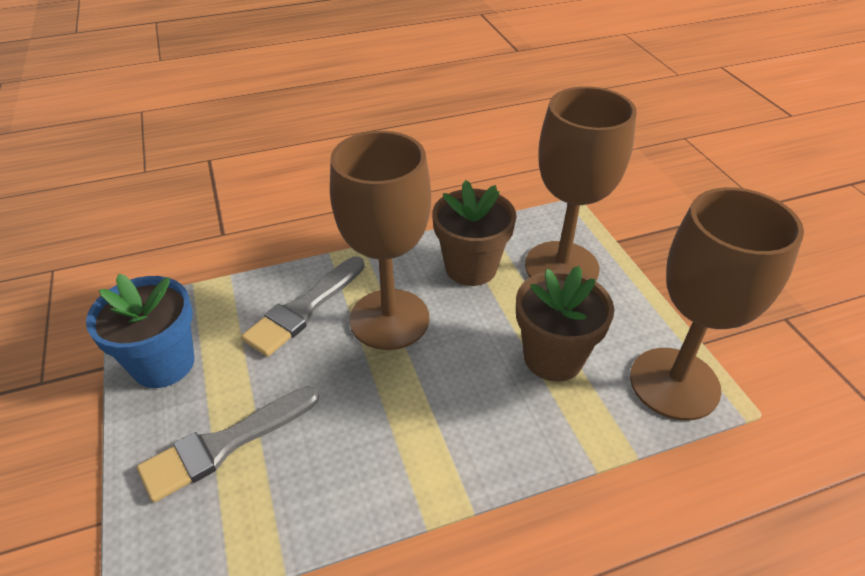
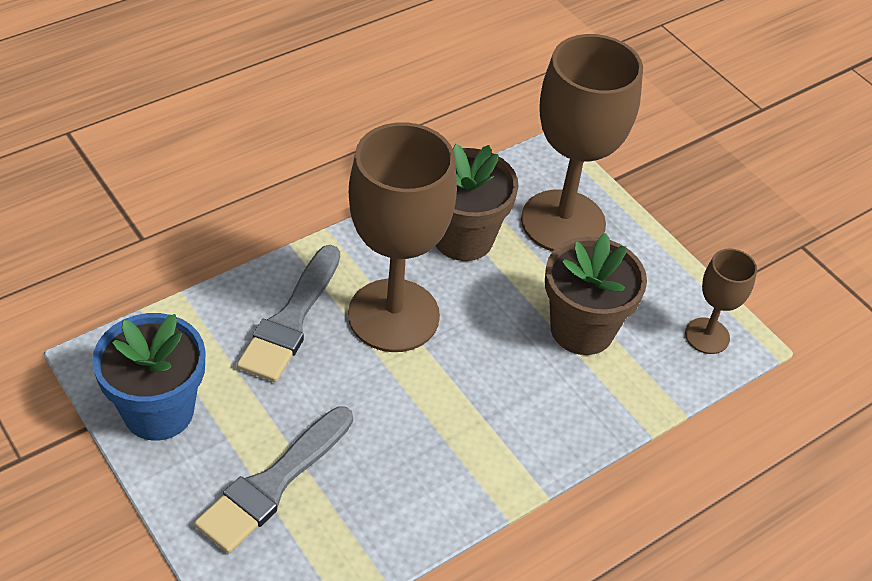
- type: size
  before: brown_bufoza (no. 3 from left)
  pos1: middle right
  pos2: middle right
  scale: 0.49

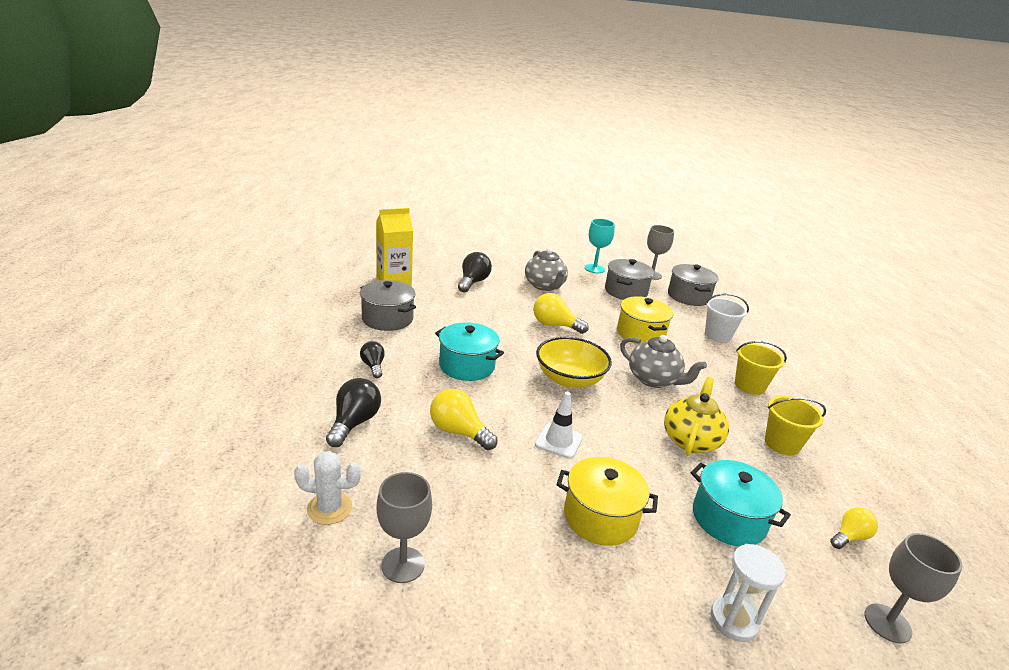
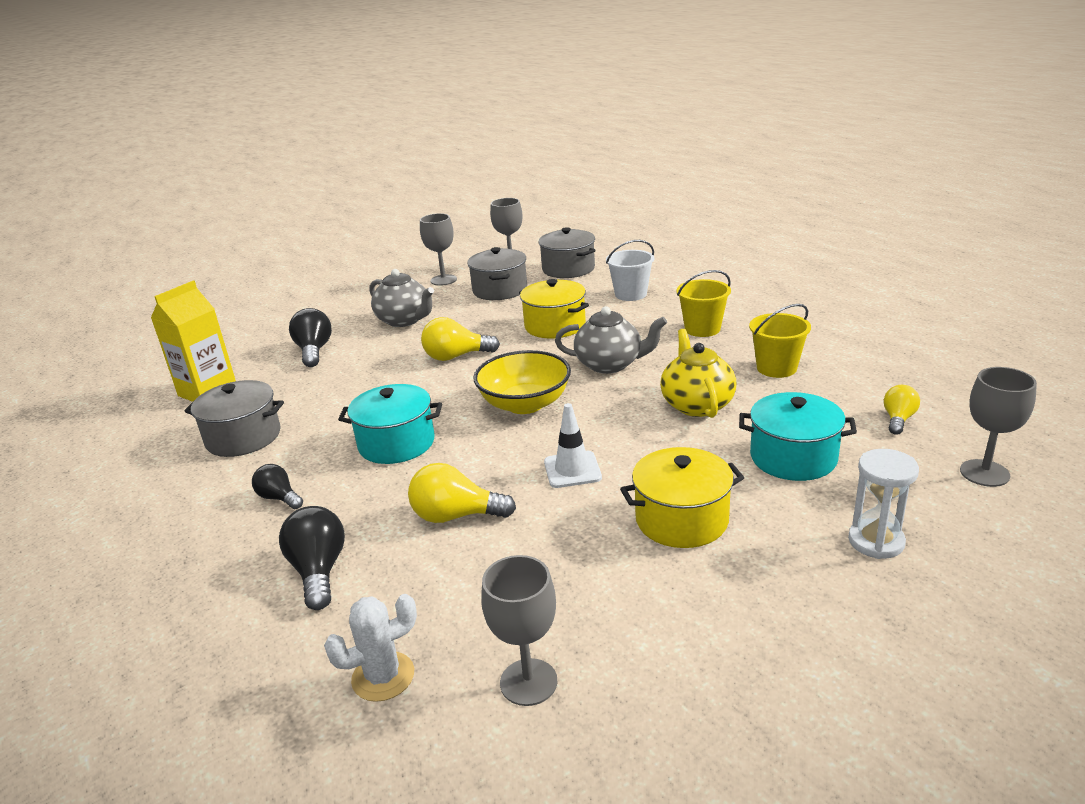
- type: colour
  before: turquoise_bufoza
  after: grey_bufoza (no. 1 from left)
  pos1: centre
  pos2: top centre

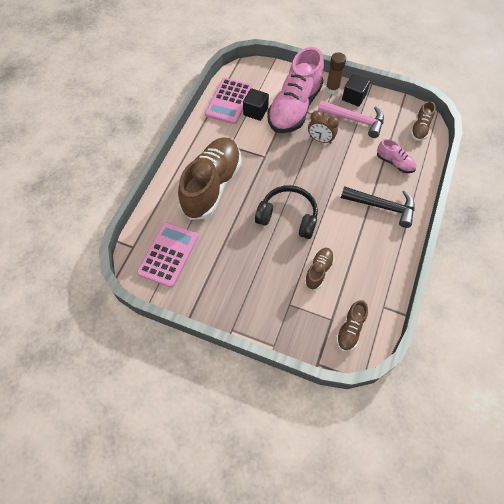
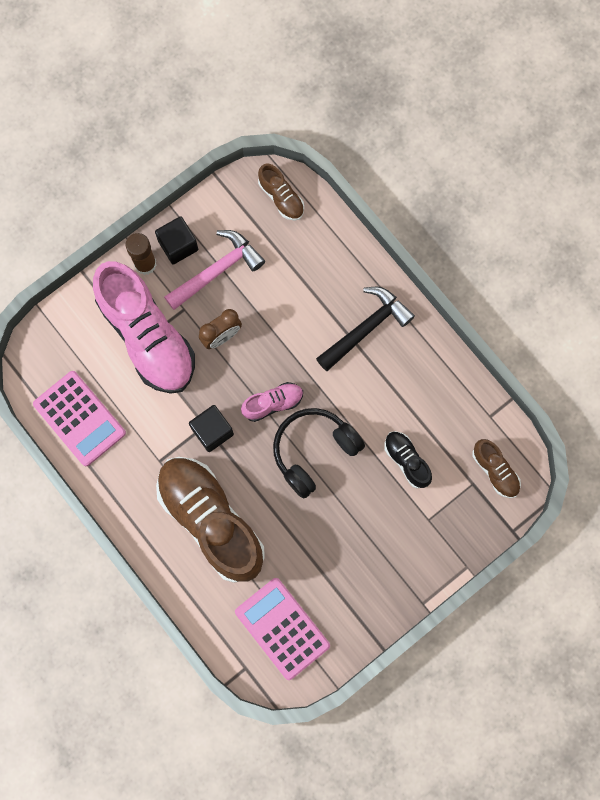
- type: relocated
  before: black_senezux (no. 1 from left in the first image)
  after: black_senezux (no. 2 from left)
  pos1: top centre
  pos2: centre
- type: relocated
  before: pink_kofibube (no. 2 from left)
  pos1: top right
  pos2: centre
- type: colour
  before: brown_kofibube (no. 2 from left)
  after: black_kofibube
  pos1: centre
  pos2: middle right

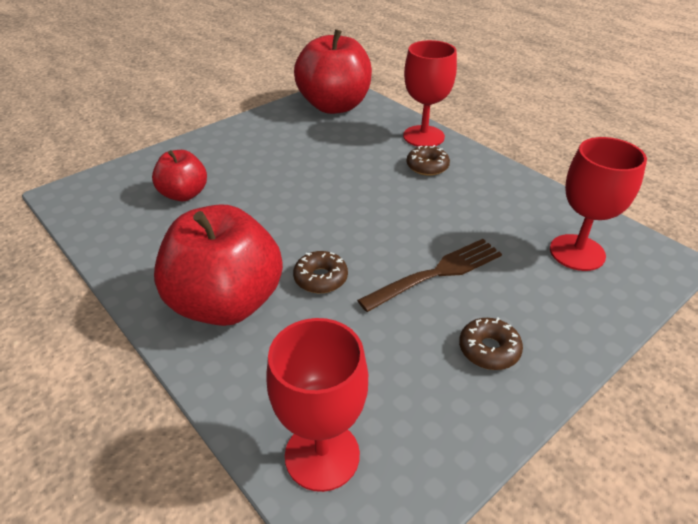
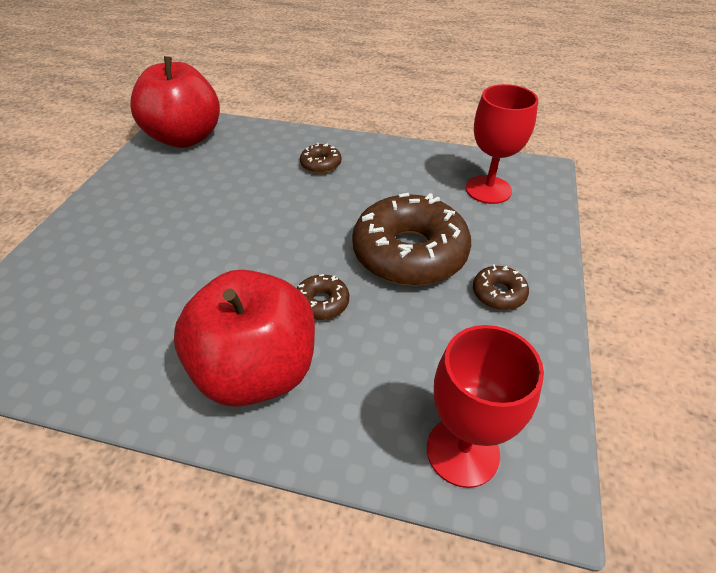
- type: missing
  before: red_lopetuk (no. 1 from left)
  pos1: middle left
- type: missing
  before: red_bufoza (no. 2 from left)
  pos1: top centre
- type: exchanged
  before: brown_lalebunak
  after: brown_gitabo (no. 3 from left)
  pos1: centre
  pos2: centre

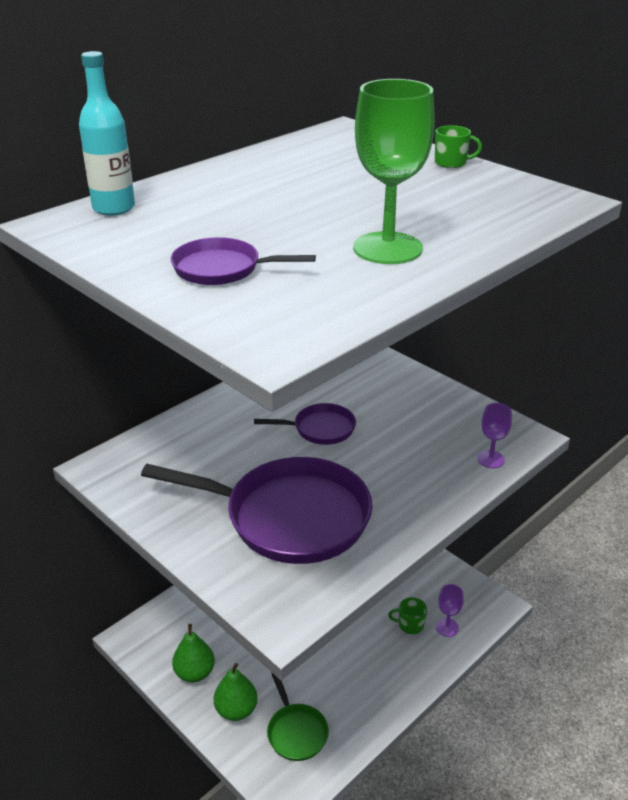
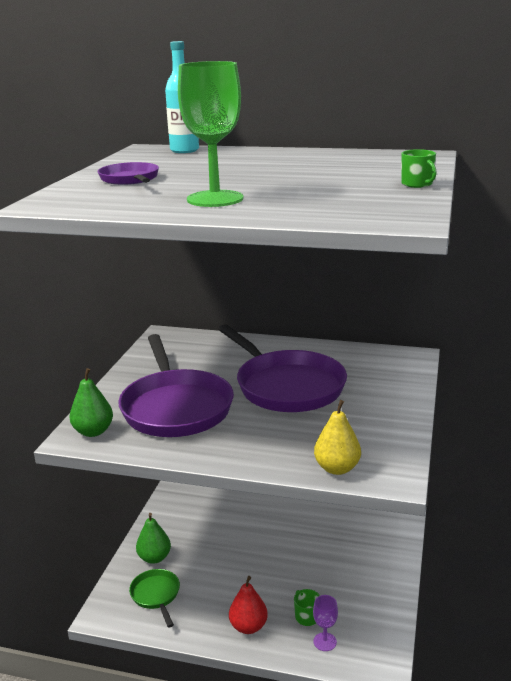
- type: appeared
  after: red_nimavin
  pos2: bottom centre
- type: relocated
  before: green_nimavin (no. 1 from left)
  pos1: bottom left
  pos2: middle left
- type: exchanged
  before: purple_bufoza (no. 2 from left)
  after: yellow_nimavin
  pos1: middle right
  pos2: centre
- type: spun
  before: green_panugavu
  pos1: bottom centre
  pos2: bottom left
  turn: 120
- type: size
  before: purple_panugavu (no. 3 from left)
  pos1: centre
  pos2: centre
  scale: 2.04

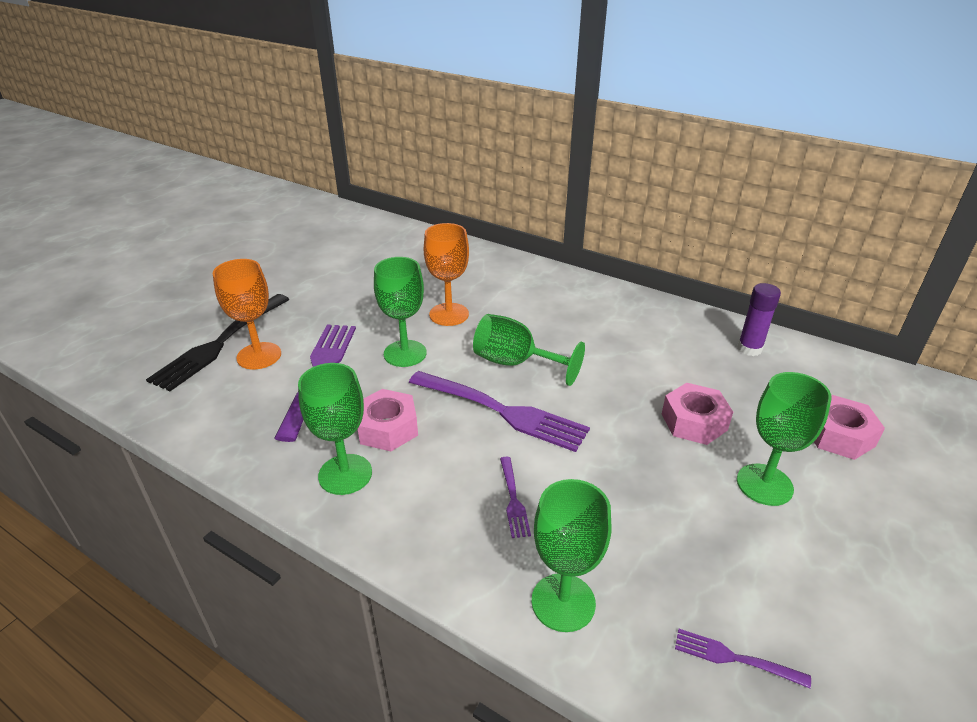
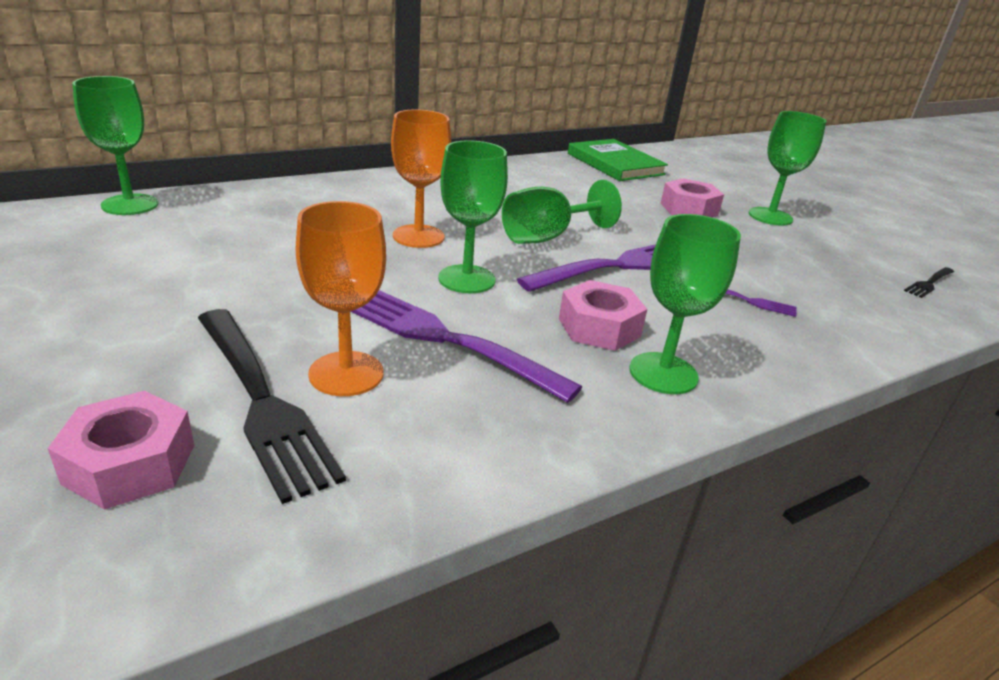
- type: relocated
  before: green_bufoza (no. 4 from left in the first image)
  after: green_bufoza (no. 1 from left)
  pos1: bottom centre
  pos2: top left
- type: relocated
  before: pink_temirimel (no. 3 from left in the first image)
  after: pink_temirimel (no. 1 from left)
  pos1: middle right
  pos2: middle left
- type: exchanged
  before: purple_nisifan
  after: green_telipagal
  pos1: middle right
  pos2: top centre
- type: colour
  before: purple_lalebunak (no. 4 from left)
  after: black_lalebunak (no. 2 from left)
  pos1: bottom right
  pos2: middle right

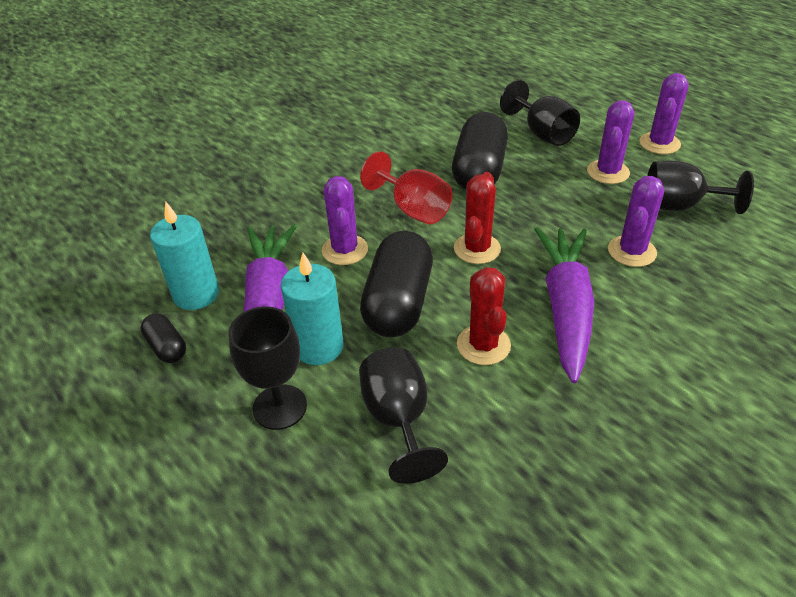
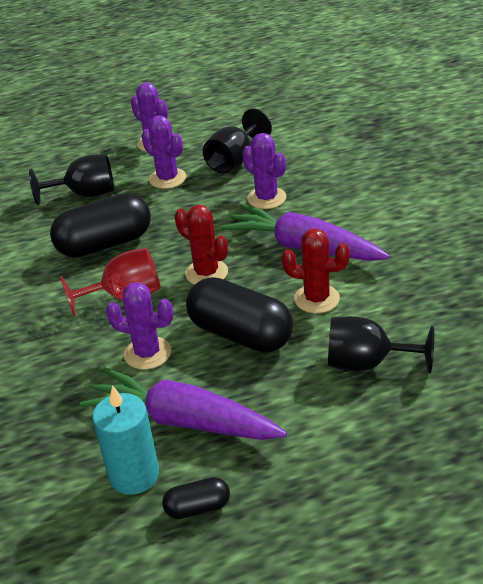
- type: missing
  before: black_bufoza (no. 1 from left)
  pos1: centre
- type: missing
  before: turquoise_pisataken (no. 2 from left)
  pos1: centre
- type: spun
  before: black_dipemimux (no. 3 from left in the first image)
  pos1: top centre
  pos2: middle left
  turn: -60

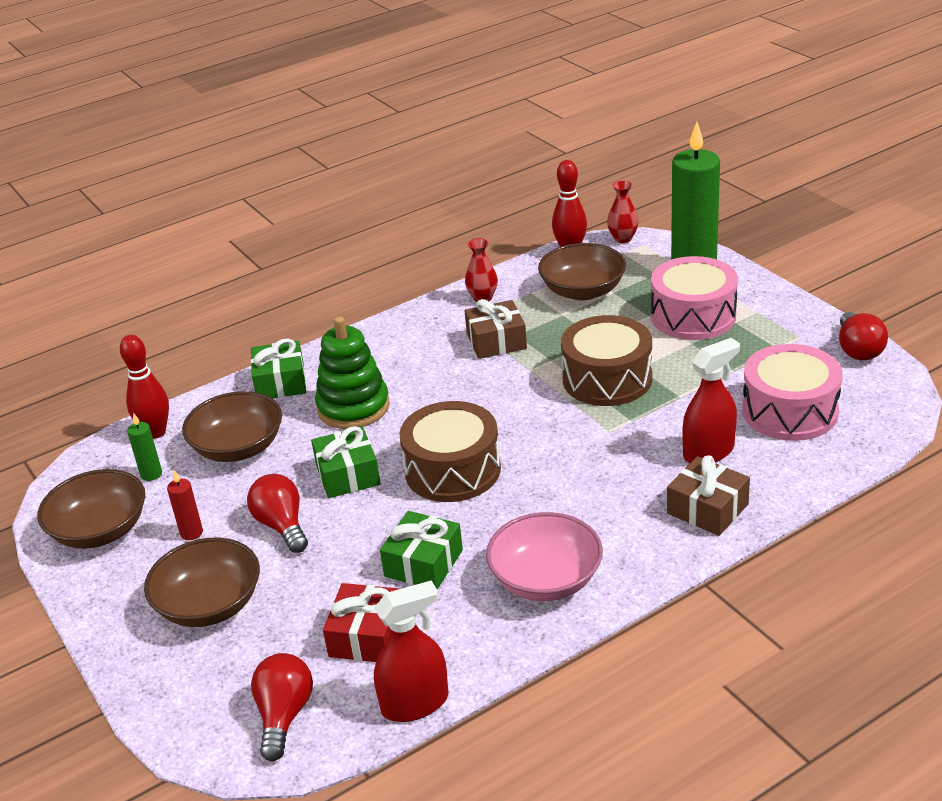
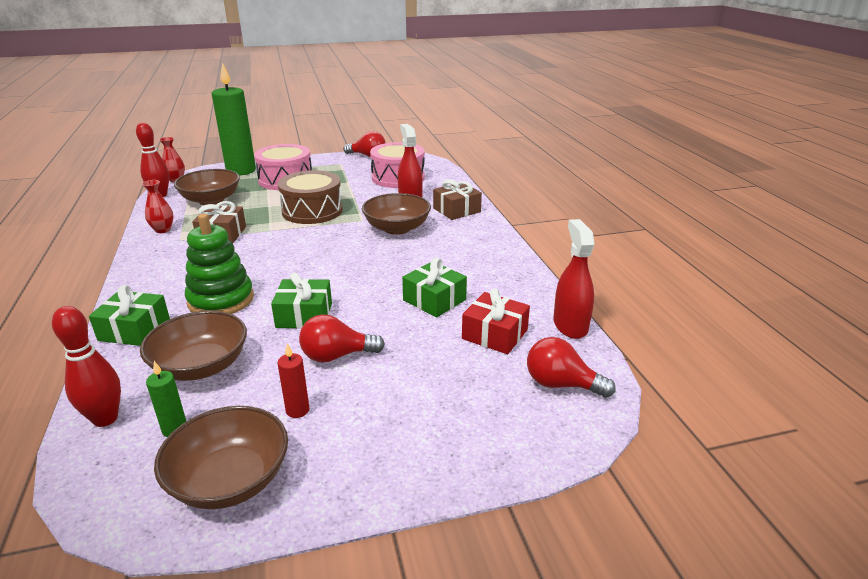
- type: missing
  before: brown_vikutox (no. 1 from left)
  pos1: centre
- type: missing
  before: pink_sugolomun
  pos1: bottom centre
- type: relocated
  before: brown_sugolomun (no. 2 from left in the first image)
  after: brown_sugolomun (no. 4 from left)
  pos1: bottom left
  pos2: centre

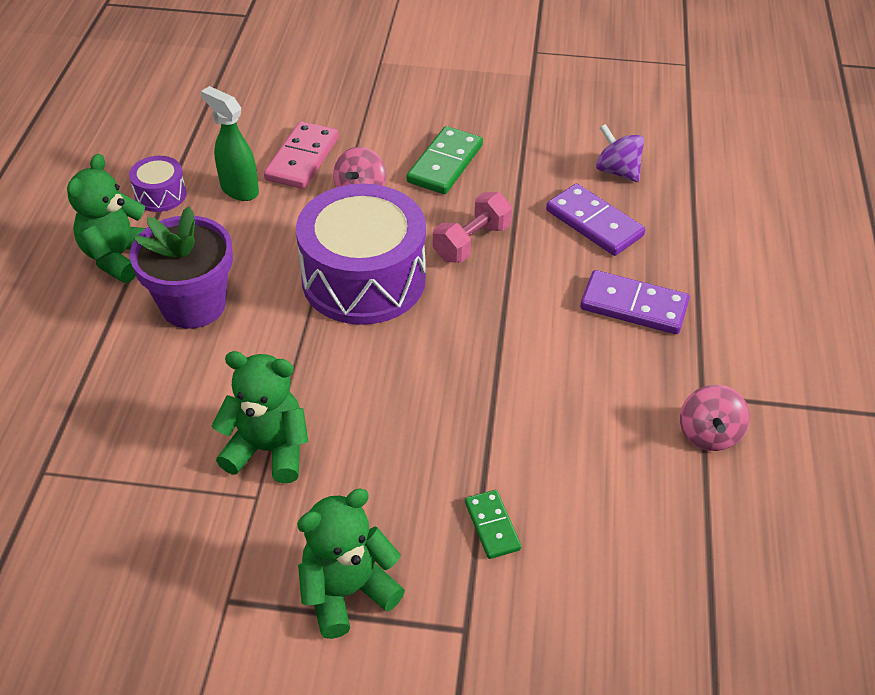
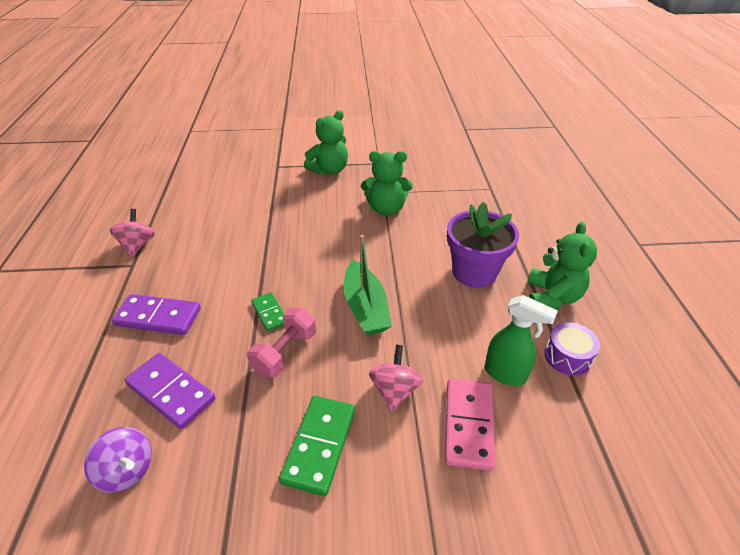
- type: relocated
  before: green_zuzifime (no. 2 from left in the first image)
  after: green_zuzifime (no. 1 from left)
  pos1: bottom centre
  pos2: centre
- type: exchanged
  before: purple_vikutox (no. 2 from left)
  after: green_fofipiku
  pos1: centre
  pos2: centre

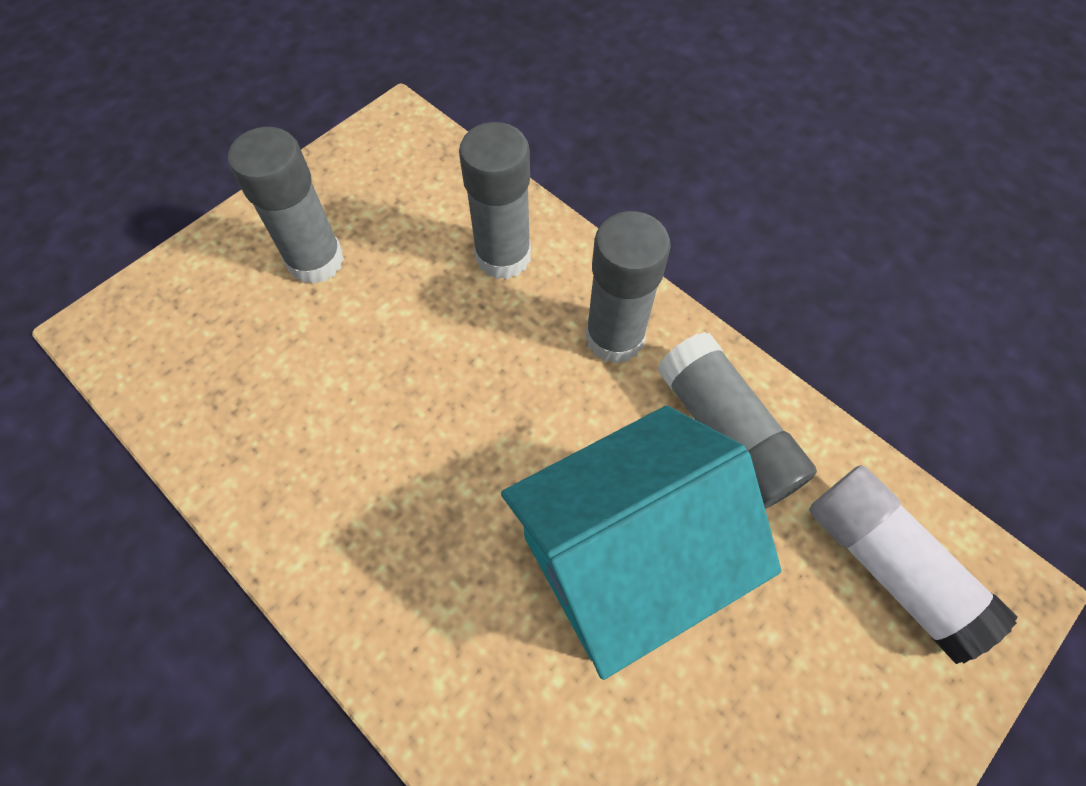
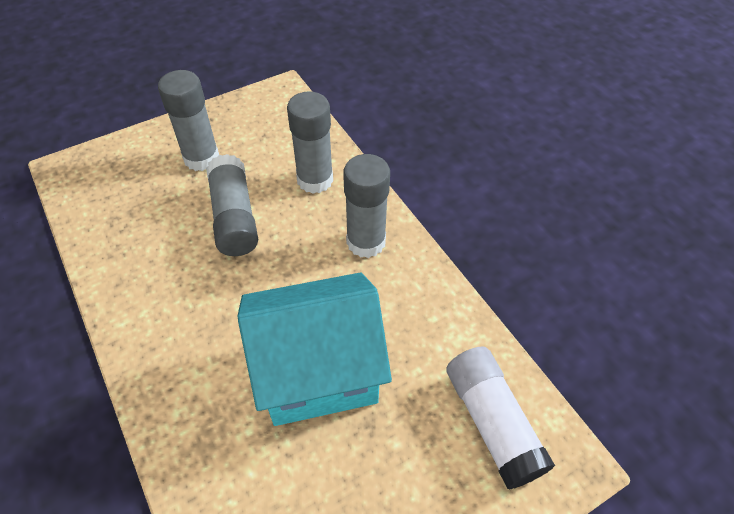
- type: relocated
  before: grey_nisifan (no. 4 from left in the first image)
  after: grey_nisifan (no. 2 from left)
  pos1: middle right
  pos2: middle left

